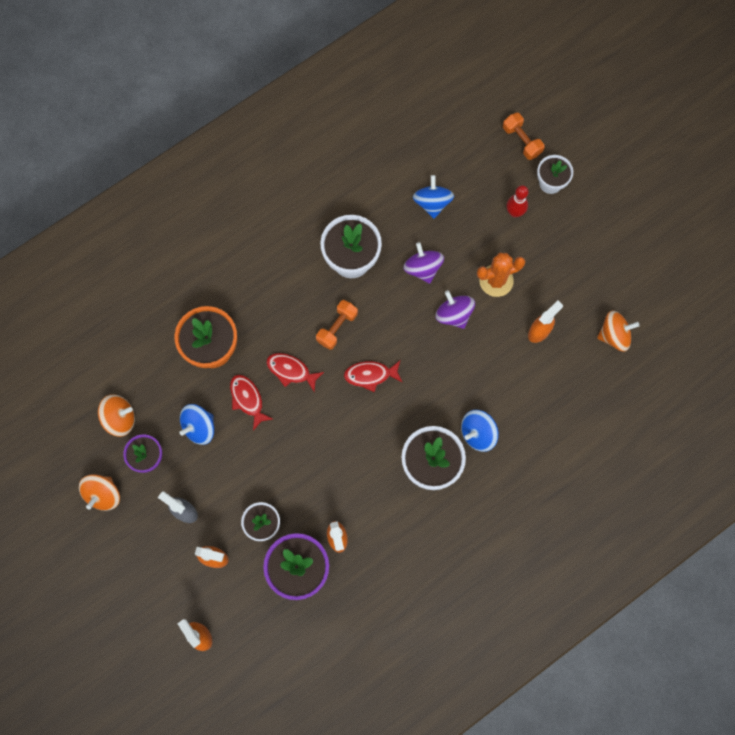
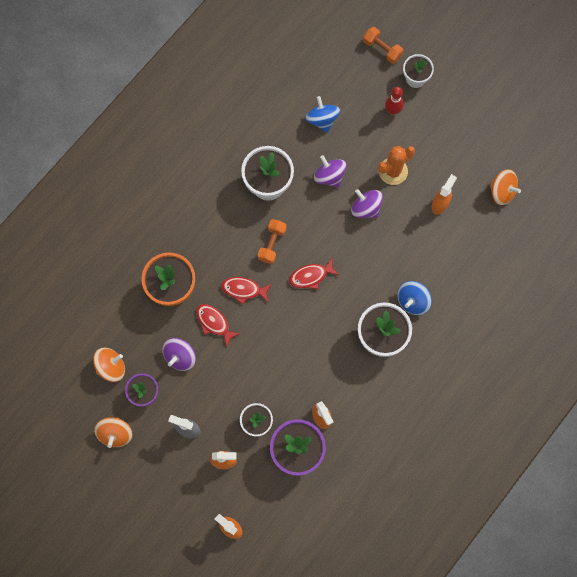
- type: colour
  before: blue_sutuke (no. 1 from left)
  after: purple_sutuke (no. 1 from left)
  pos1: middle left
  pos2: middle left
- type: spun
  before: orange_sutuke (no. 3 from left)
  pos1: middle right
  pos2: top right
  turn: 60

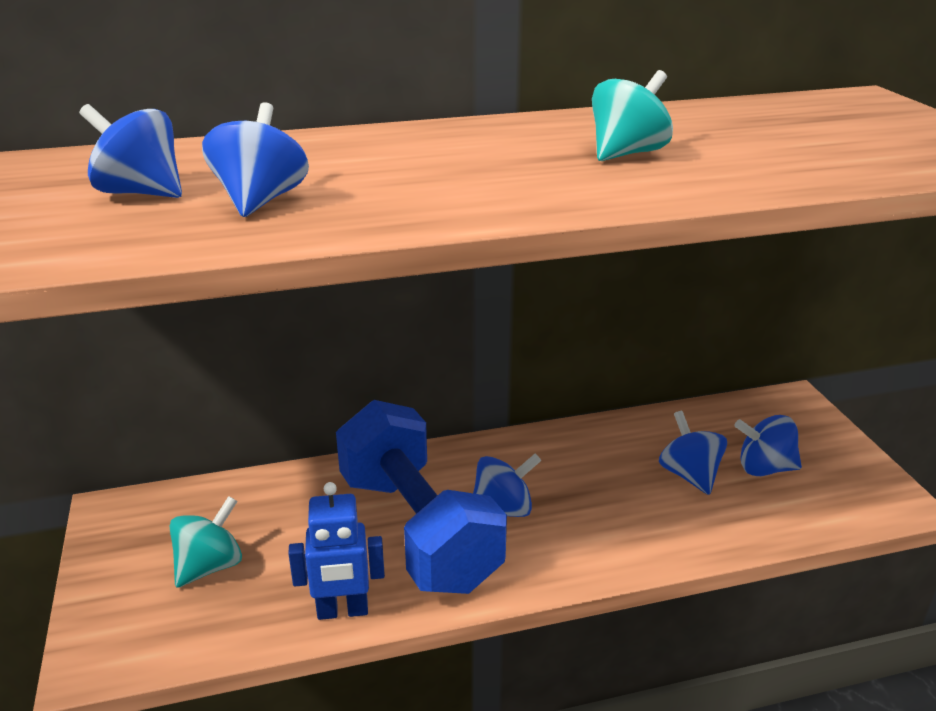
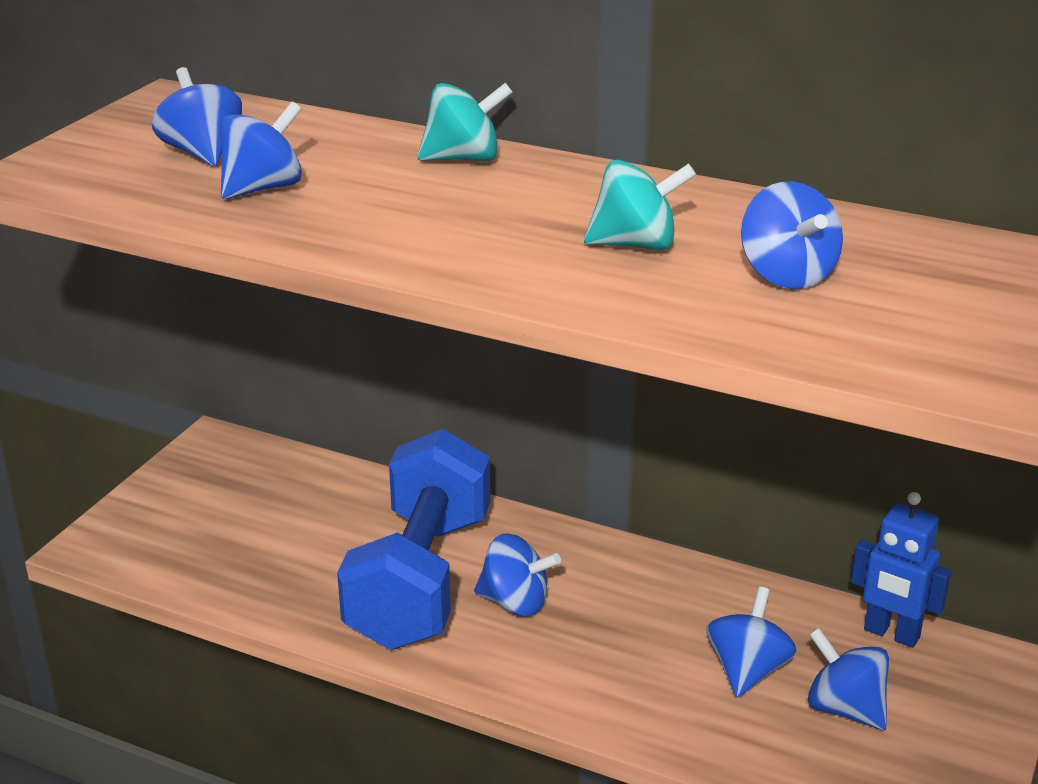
- type: appeared
  after: blue_sutuke (no. 5 from left)
  pos2: top right
- type: relocated
  before: turquoise_sutuke (no. 1 from left)
  pos1: bottom left
  pos2: top centre
- type: relocated
  before: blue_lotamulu
  pos1: bottom centre
  pos2: bottom right

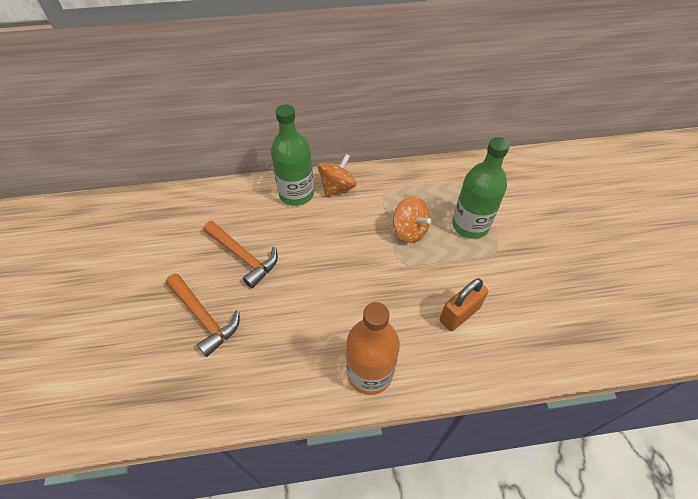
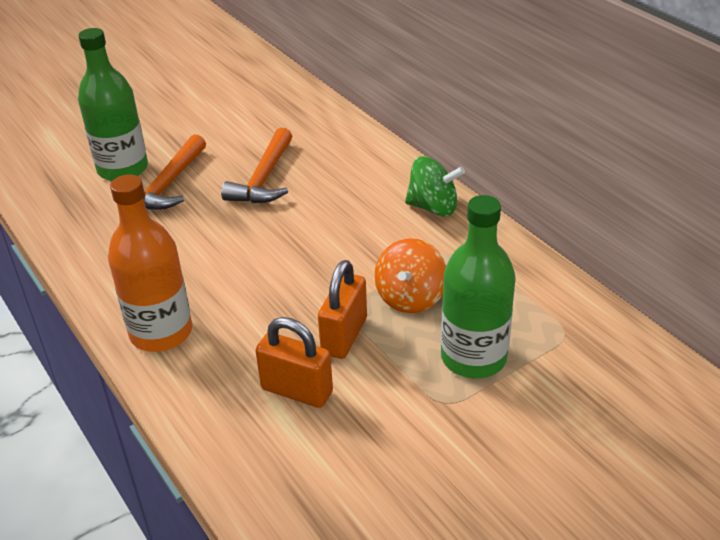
- type: appeared
  after: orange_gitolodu (no. 2 from left)
  pos2: centre
- type: relocated
  before: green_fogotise (no. 1 from left)
  pos1: top centre
  pos2: top left
- type: colour
  before: orange_sutuke (no. 1 from left)
  after: green_sutuke
  pos1: centre
  pos2: centre

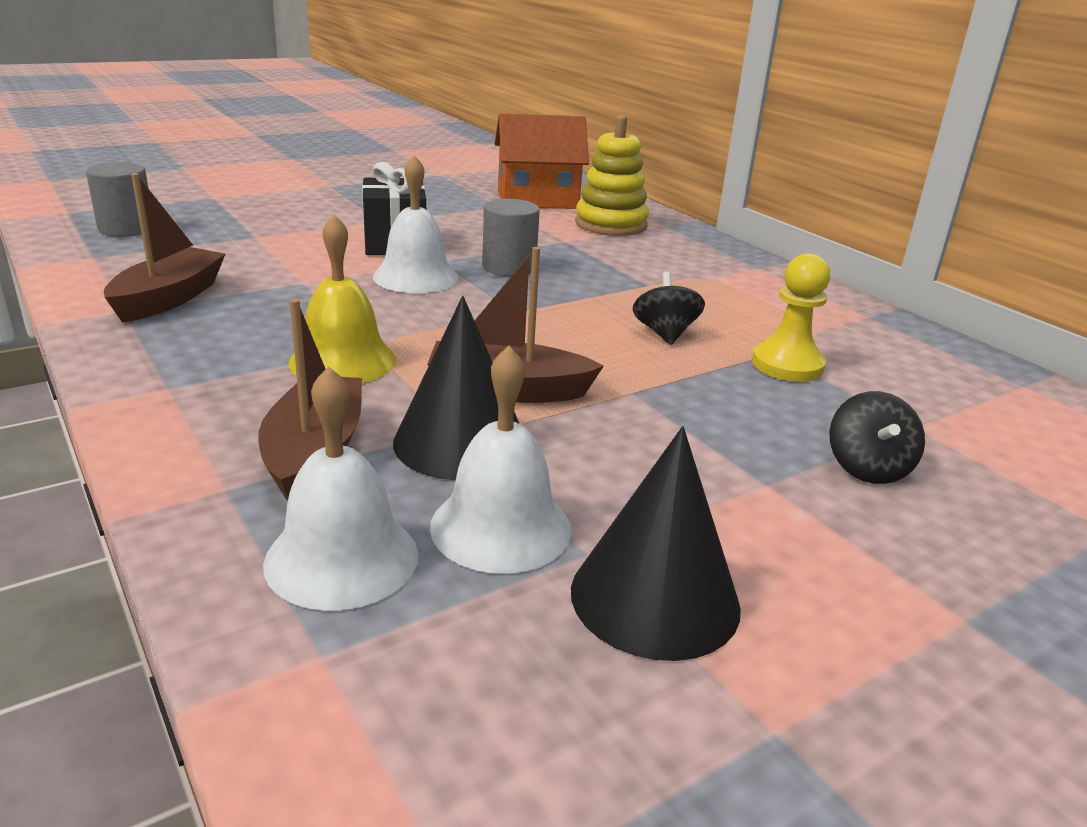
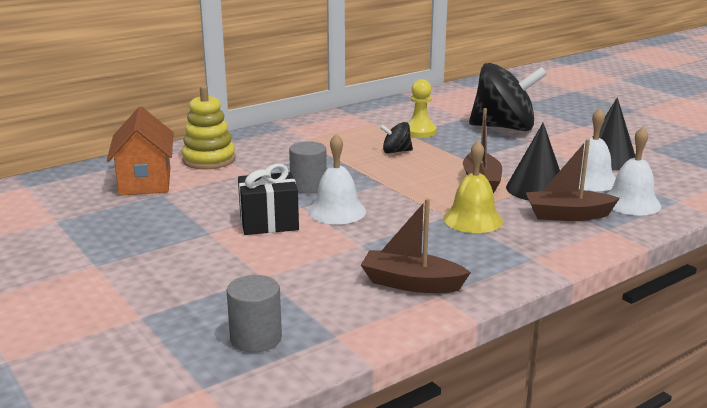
- type: size
  before: black_sutuke (no. 2 from left)
  pos1: middle right
  pos2: top right
  scale: 2.31

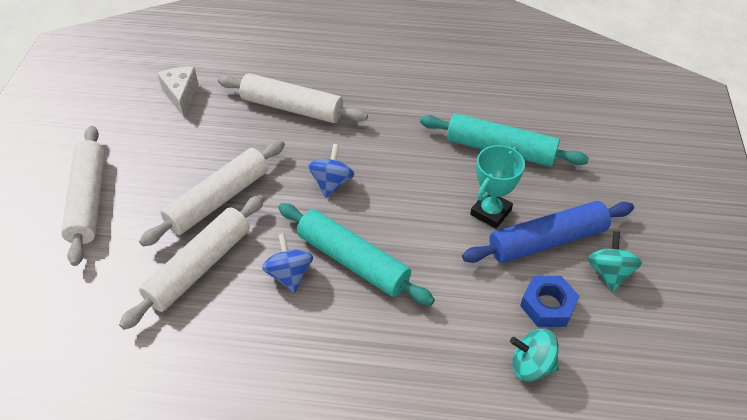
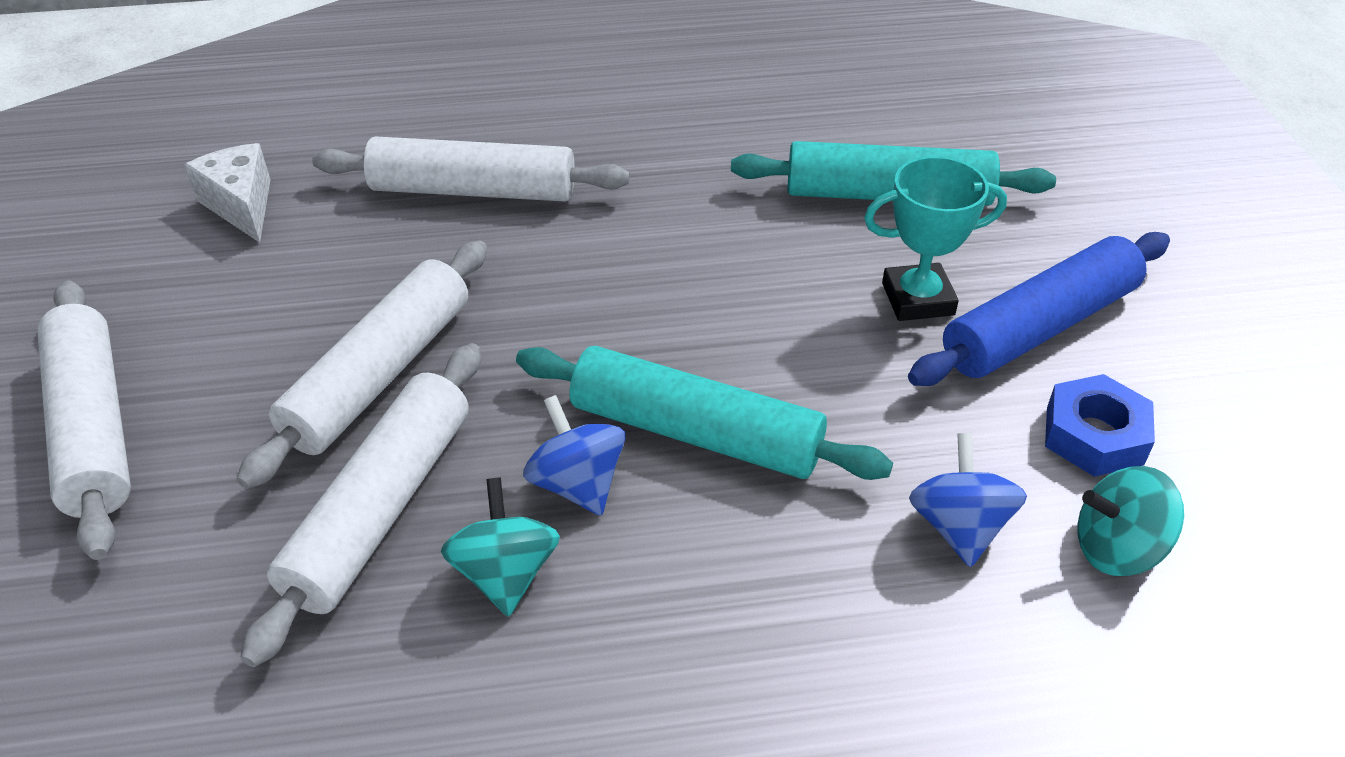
- type: relocated
  before: blue_sutuke (no. 2 from left)
  pos1: centre
  pos2: middle right
- type: relocated
  before: turquoise_sutuke (no. 2 from left in the first image)
  after: turquoise_sutuke (no. 1 from left)
  pos1: middle right
  pos2: bottom centre
- type: spun
  before: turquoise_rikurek
  pos1: centre
  pos2: top right
  turn: 60

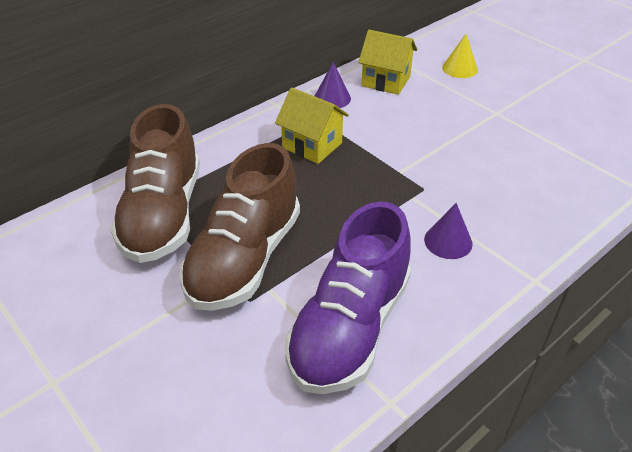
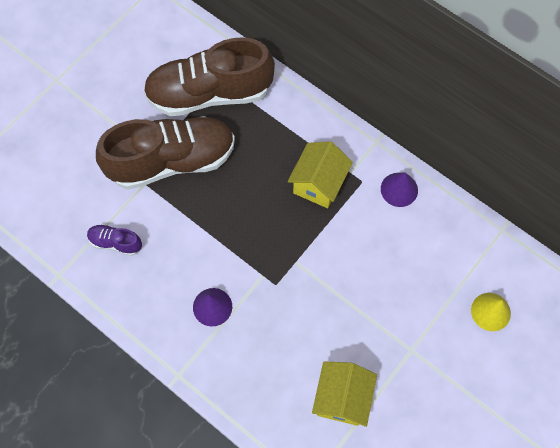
- type: relocated
  before: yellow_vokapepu (no. 2 from left)
  pos1: top centre
  pos2: bottom centre
- type: spun
  before: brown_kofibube (no. 2 from left in the first image)
  pos1: centre
  pos2: middle left
  turn: 150
- type: size
  before: purple_kofibube
  pos1: centre
  pos2: middle left
  scale: 0.42

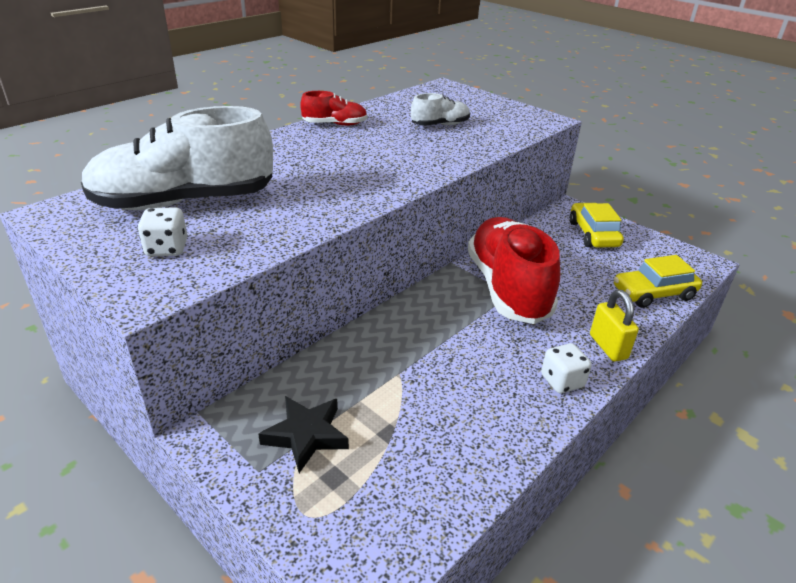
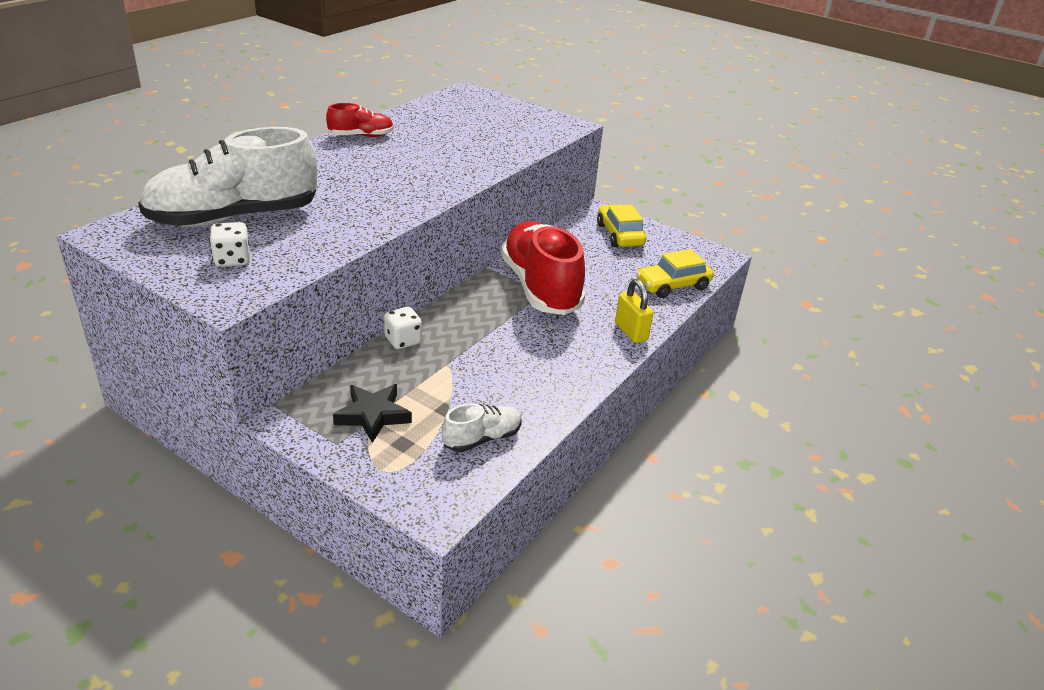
- type: relocated
  before: white_kofibube (no. 2 from left)
  pos1: top centre
  pos2: centre
- type: relocated
  before: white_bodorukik (no. 2 from left)
  pos1: middle right
  pos2: centre

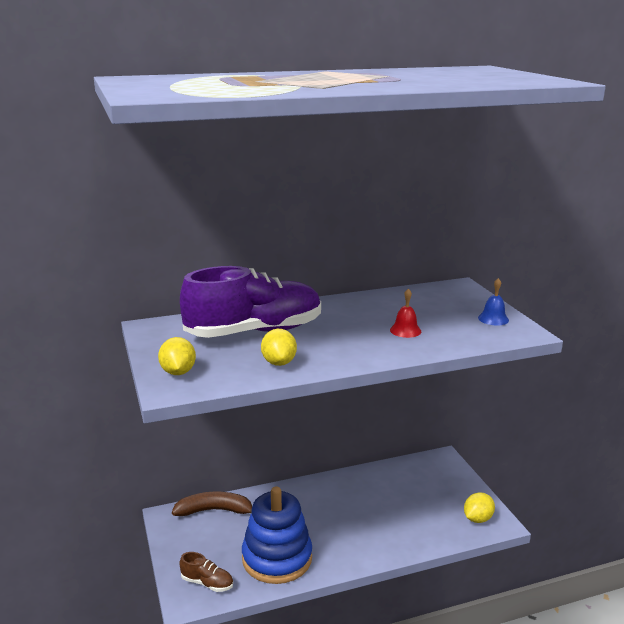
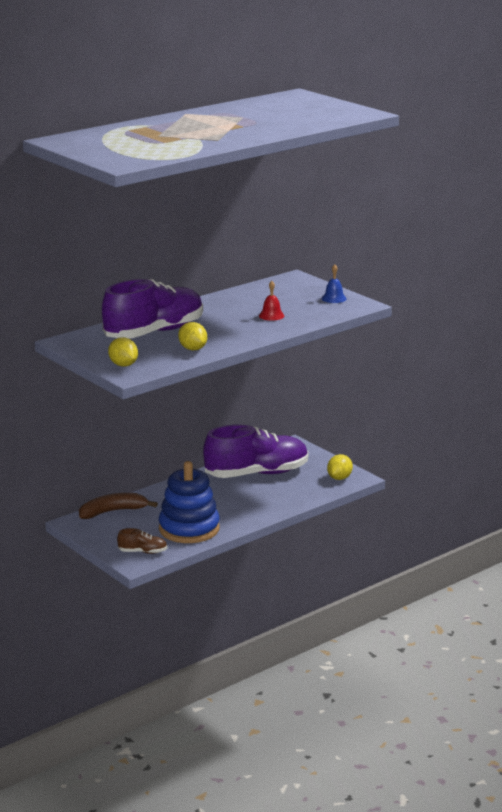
- type: appeared
  after: purple_kofibube (no. 2 from left)
  pos2: centre

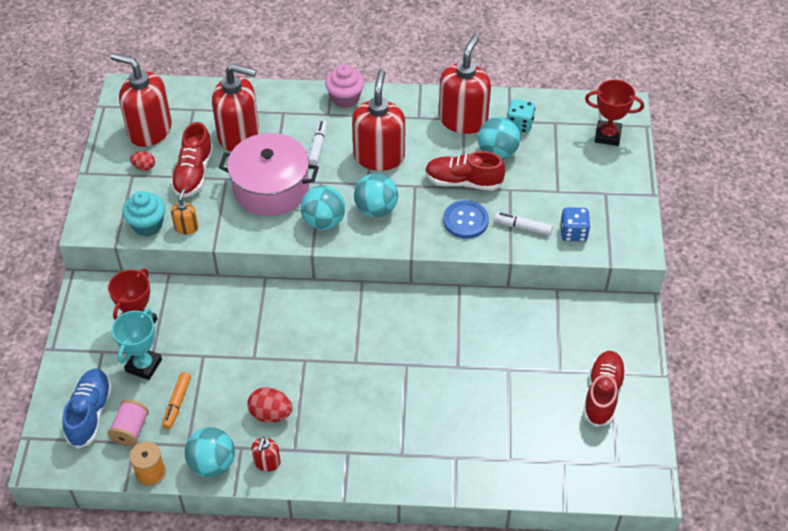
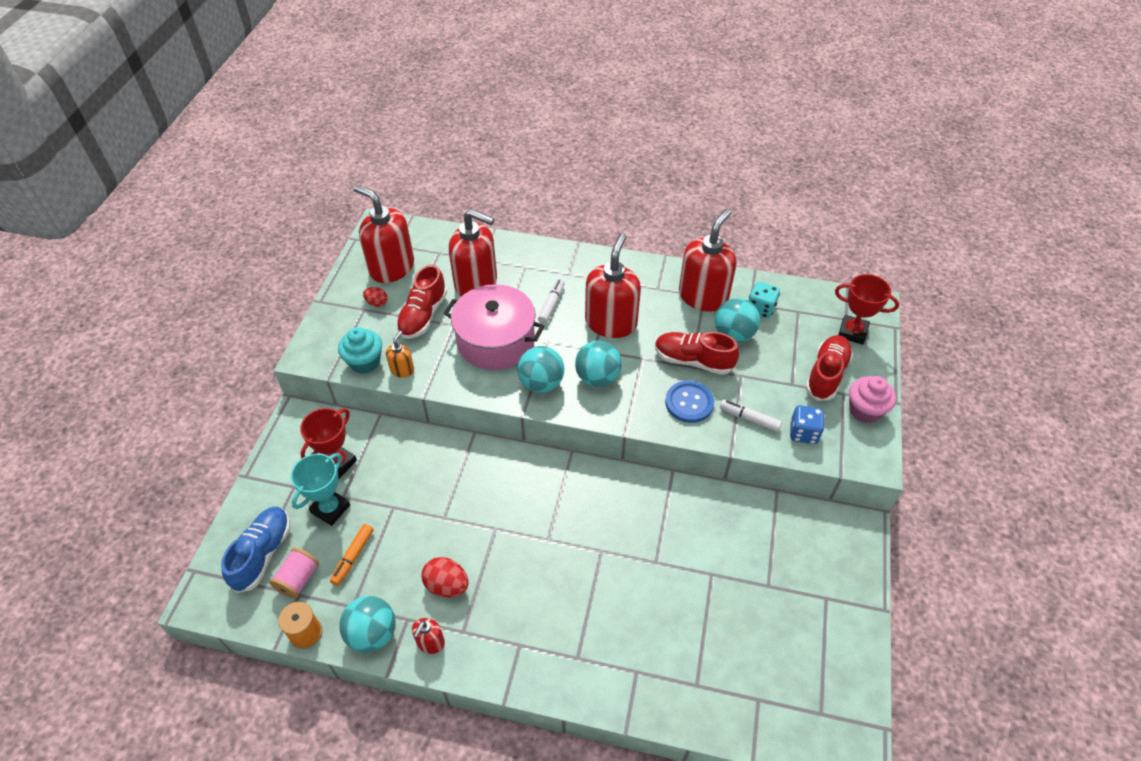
- type: relocated
  before: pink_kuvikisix
  pos1: top centre
  pos2: middle right
- type: relocated
  before: red_kofibube (no. 3 from left)
  pos1: bottom right
  pos2: middle right

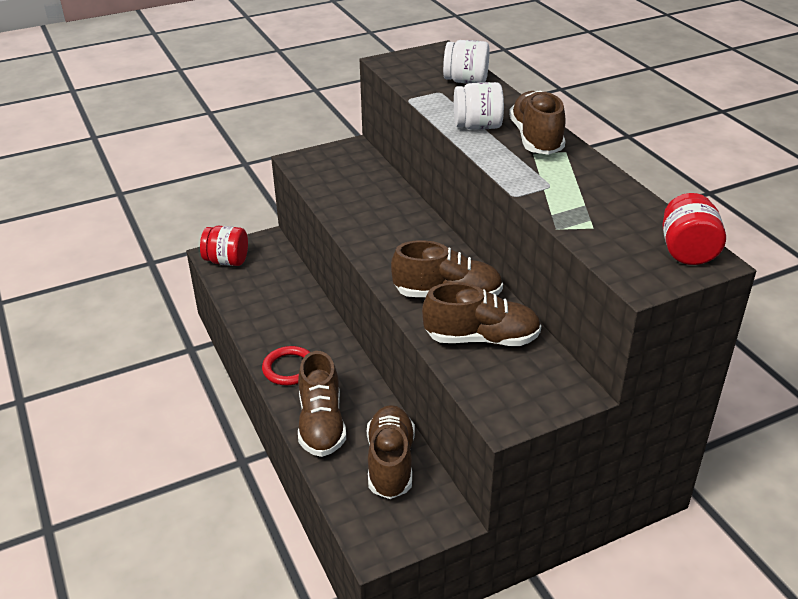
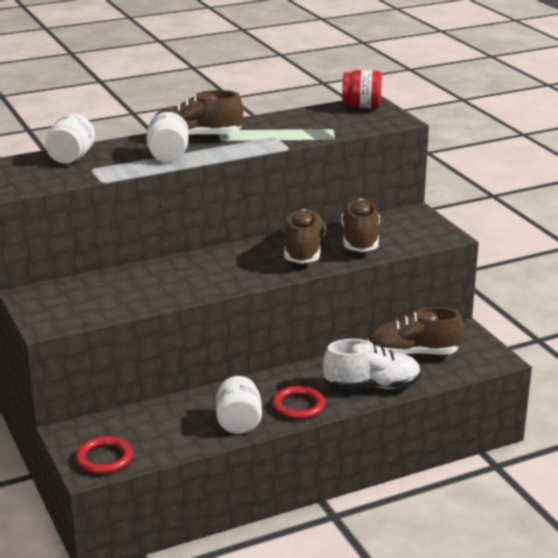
- type: appeared
  after: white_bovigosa (no. 3 from left)
  pos2: bottom centre
- type: exchanged
  before: red_bovigosa (no. 1 from left)
  after: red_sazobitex (no. 1 from left)
  pos1: middle left
  pos2: bottom left
- type: colour
  before: brown_kofibube (no. 1 from left)
  after: white_kofibube
  pos1: bottom centre
  pos2: middle right

